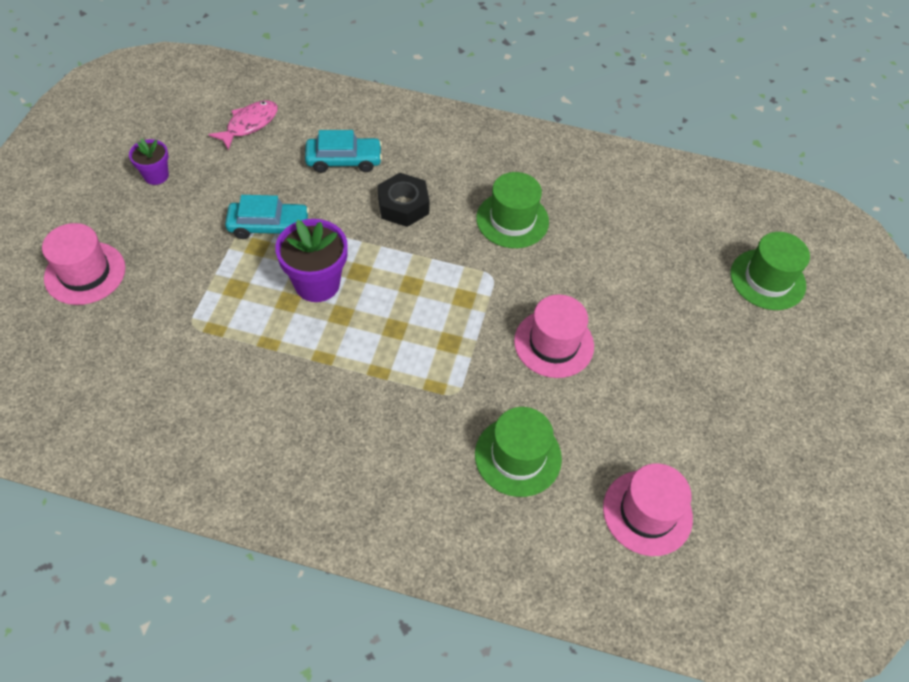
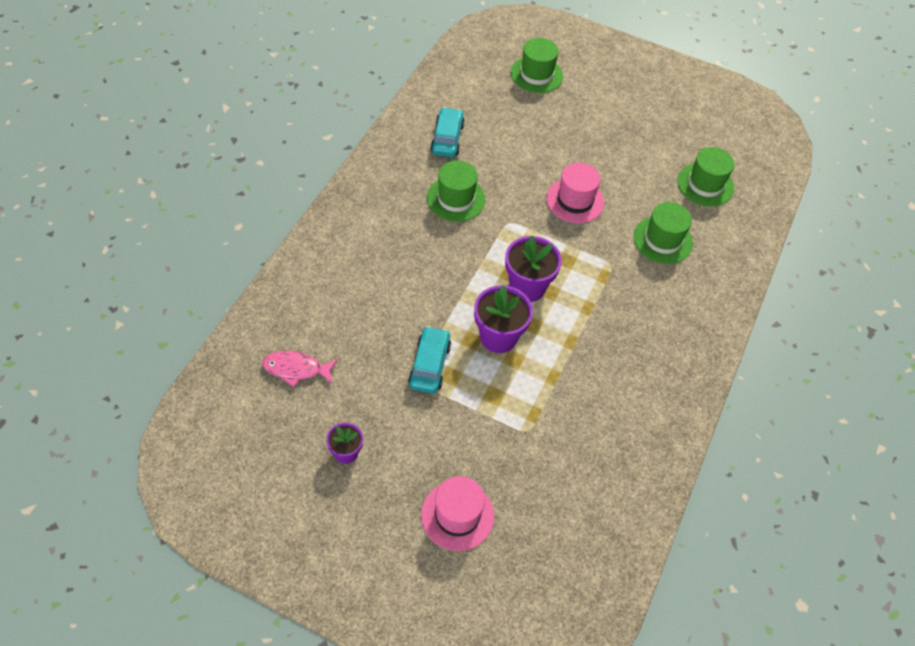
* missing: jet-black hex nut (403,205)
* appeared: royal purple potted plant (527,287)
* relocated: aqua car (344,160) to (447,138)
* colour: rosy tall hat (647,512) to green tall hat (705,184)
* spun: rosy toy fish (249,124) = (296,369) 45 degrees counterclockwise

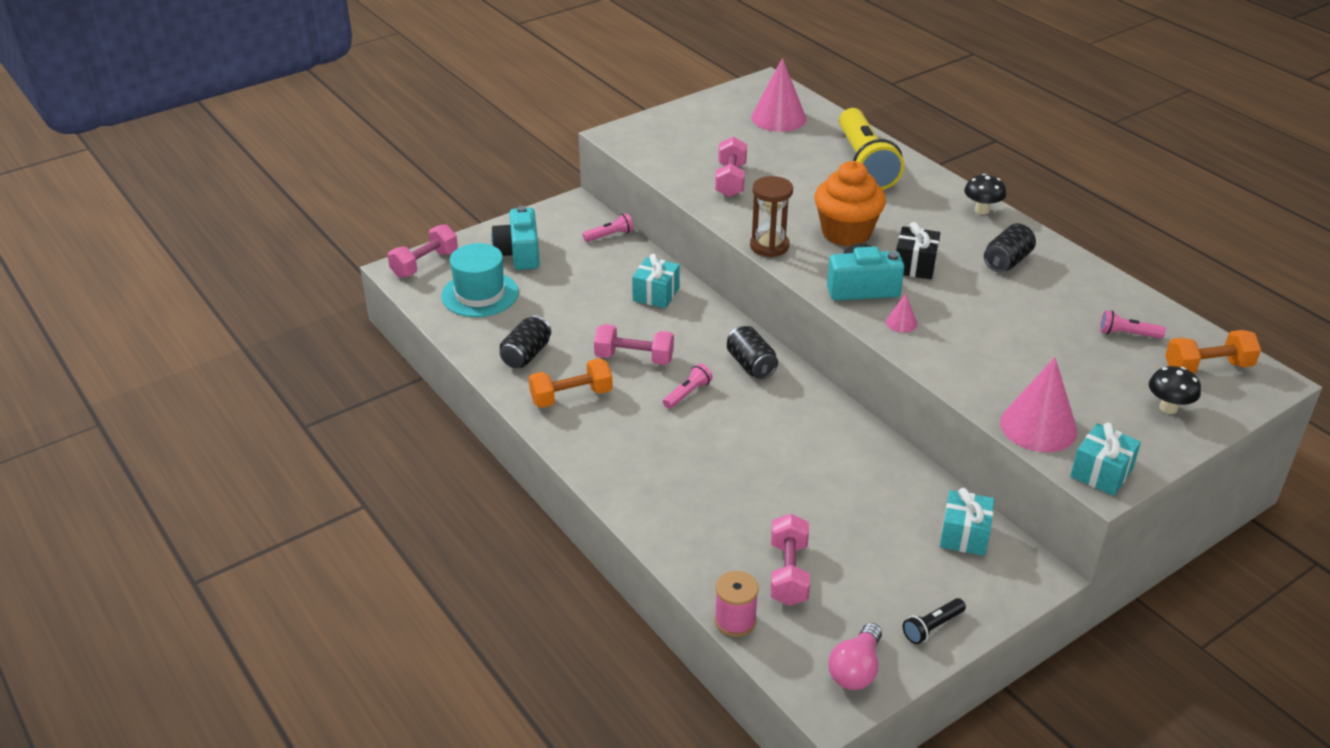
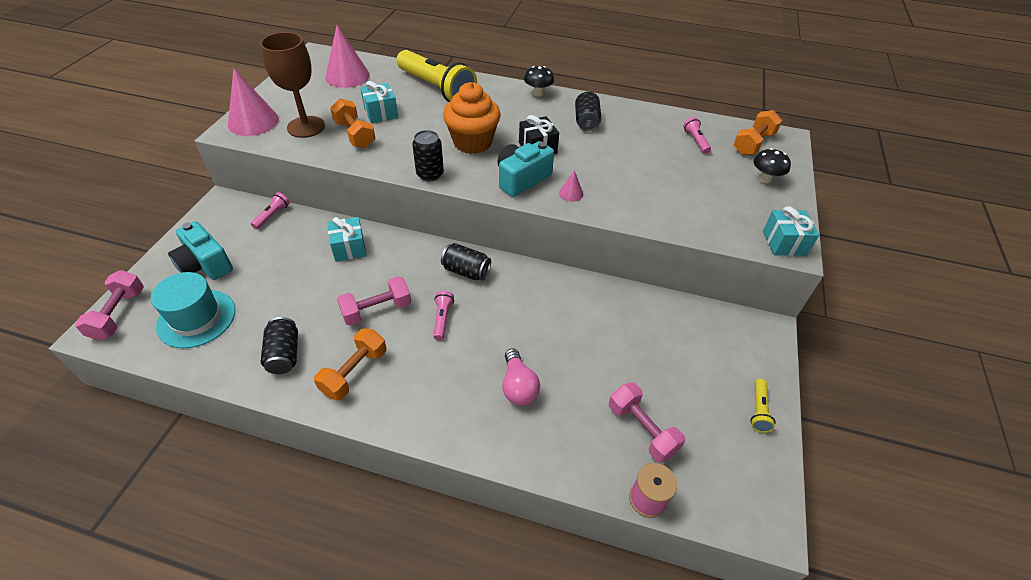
* appeared: brown wine glass (306,127)
* relocated: rosy bulb (856,670) to (518,386)
* relocated: aqua present (964,535) to (381,113)
* relocated: rosy cone shape (1038,426) to (253,122)
* exchanged: brown hourglass (769,246) to jet-black tin (430,174)
* colour: rosy free weight (730,180) to bright orange free weight (355,134)
* colour: jet-black pocket torch (932,627) to golden pocket torch (758,410)
* spun: rosy pocket torch (1127,334) = (695,141) 105 degrees clockwise

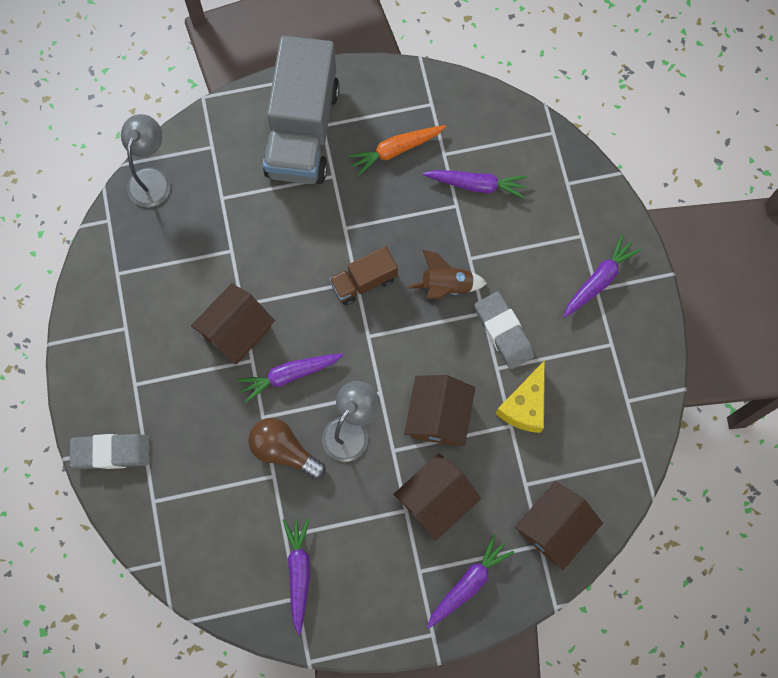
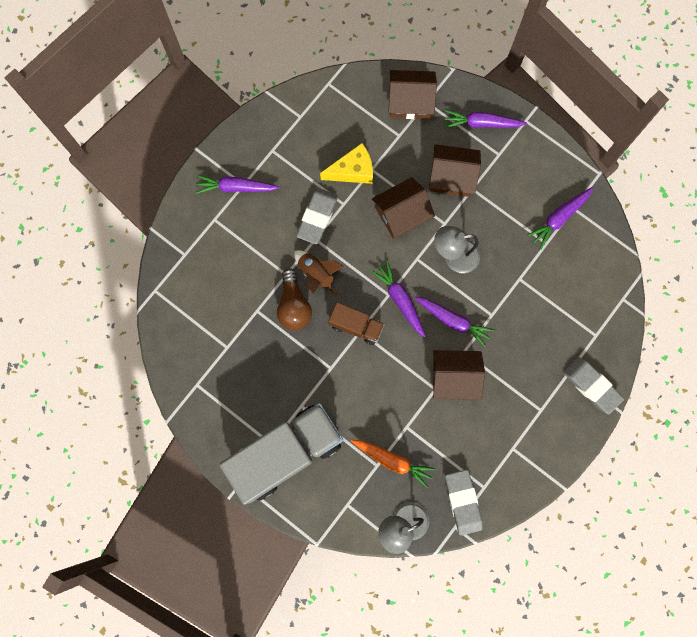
* appeared: grey pencil eraser (462,502)
* relocated: brown bulb (284,450) to (293,306)
* relocated: bright orange toy carrot (396,150) to (393,461)
* relocated: royal purple toy carrot (476,185) to (400,300)

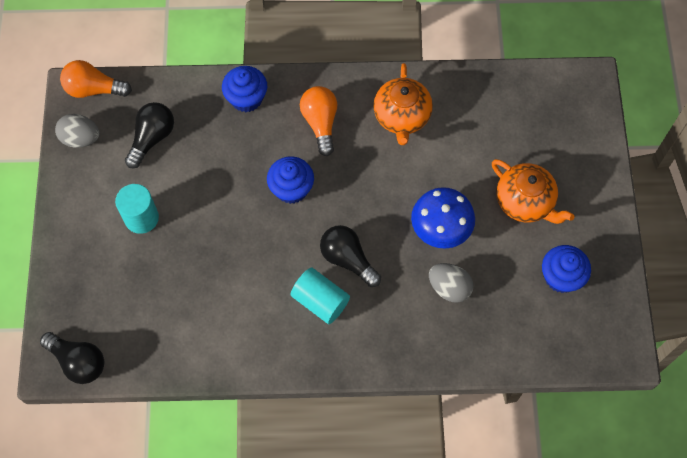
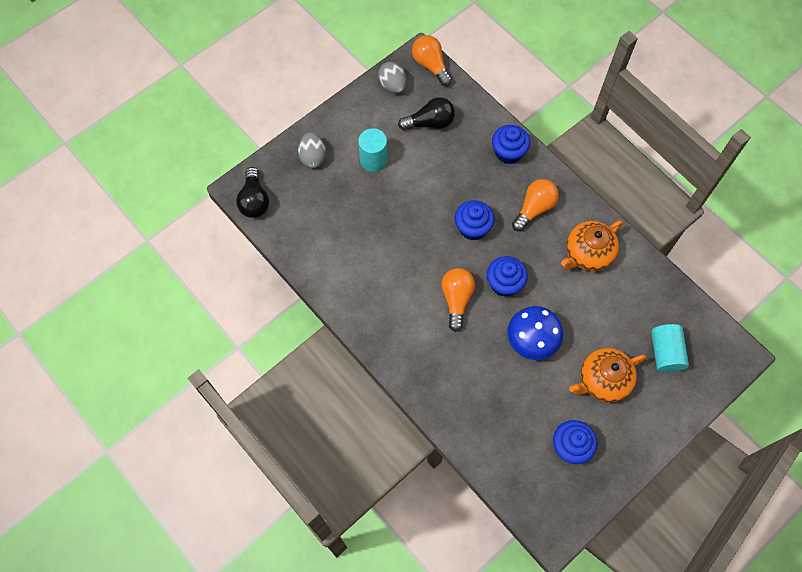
* appeared: royal blue muffin (504,283)
* relocated: aqua cylinder (320,301) to (665,353)
* relocated: grey egg (449,288) to (313,157)
* colour: jet-black bulb (347,259) to bright orange bulb (456,299)
* spun: bright orange china teapot (525,202) = (602,380) 60 degrees clockwise

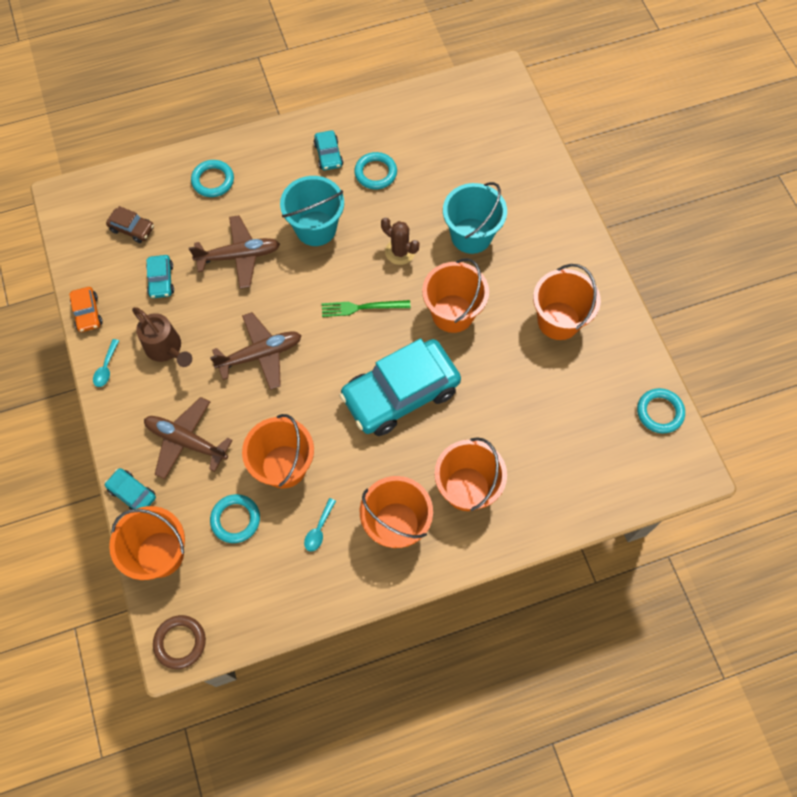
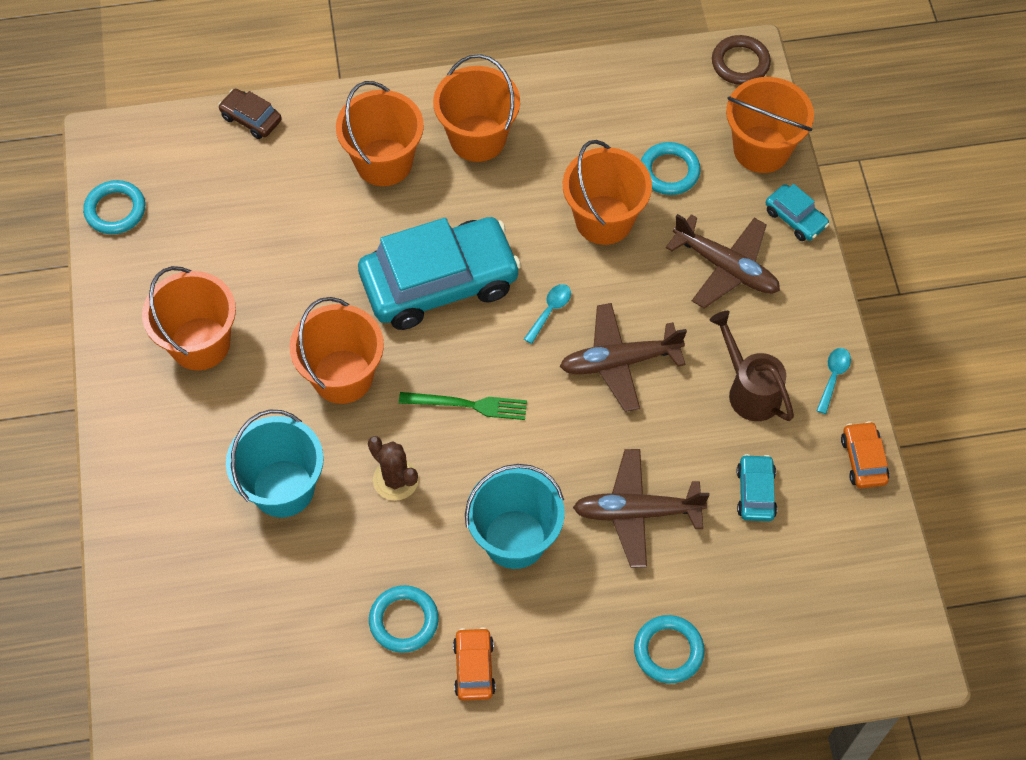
* relocated: brown car (132,229) to (251,119)
* relocated: aqua spoon (319,529) to (550,311)
* colour: aqua car (328,155) to bright orange car (474,668)

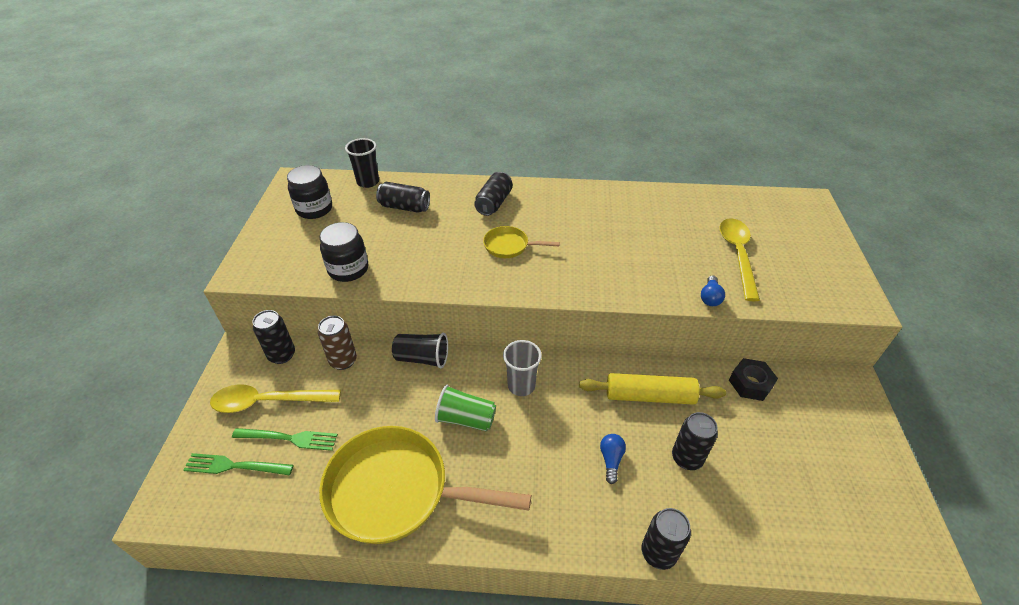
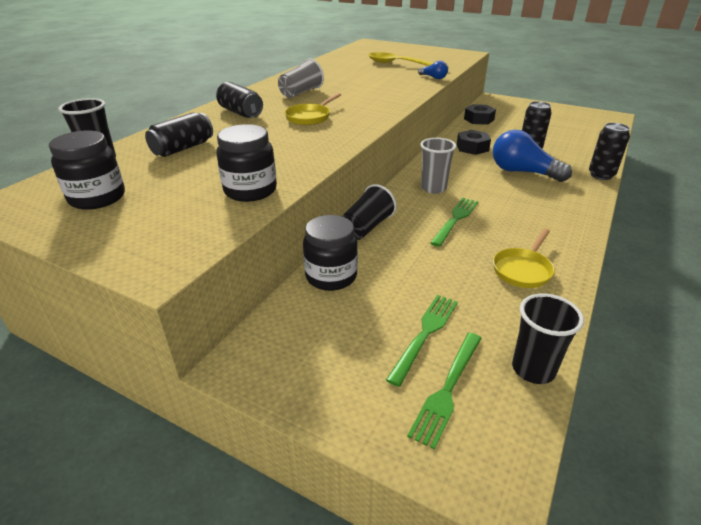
* missing: golden spoon (268,402)
* missing: jet-black tin (282,355)
* appeared: grey tumbler (301,93)
* appeared: jet-black tumbler (533,369)
* exchanged: brown tin (343,361) to jet-black preserve jar (331,276)
* exchanged: green tumbler (466,419) to green table fork (455,219)
* exchanged: golden pastry roller (649,396) to jet-black hex nut (472,147)
* size: golden frying pan (396,491) = (523,270) x0.46
* size: royal blue bulb (611,460) = (522,172) x2.03

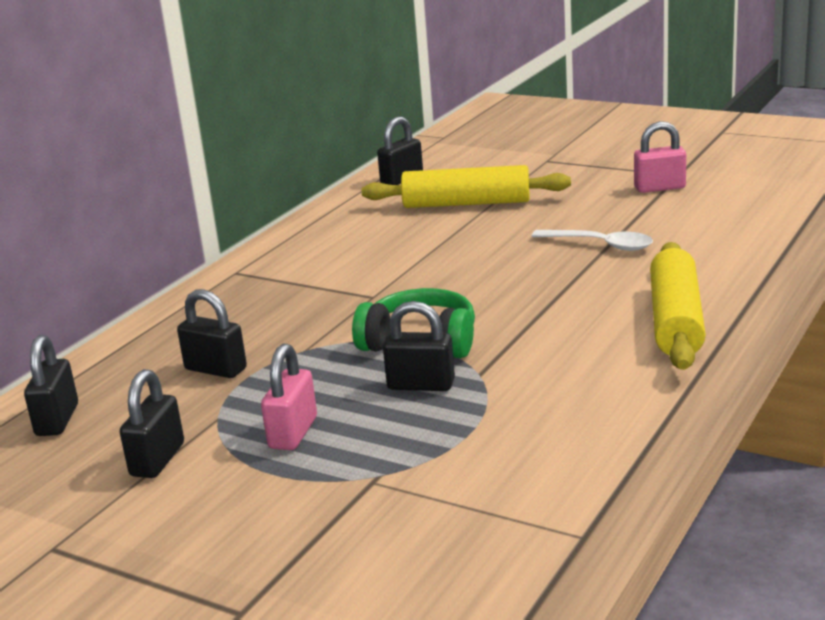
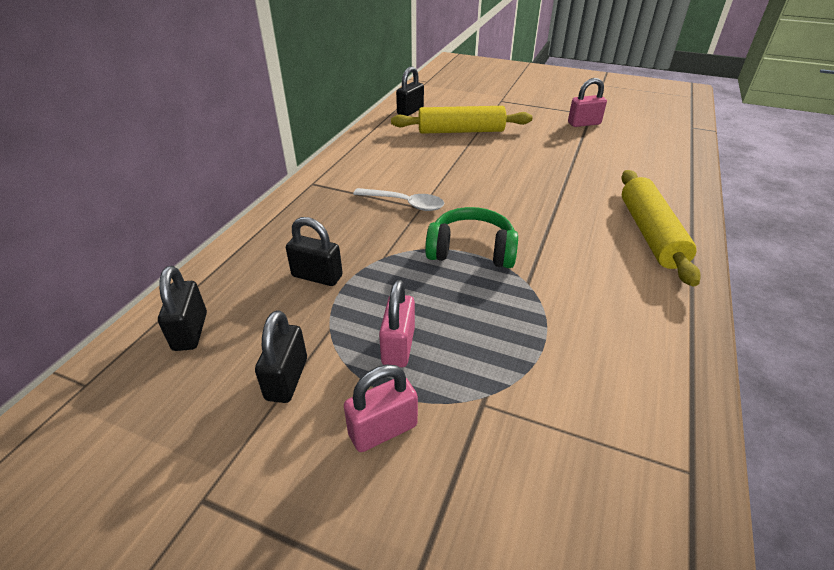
* missing: jet-black small lock (421,385)
* appeared: rosy small lock (383,429)
* relocated: pure white spoon (600,245) to (404,203)

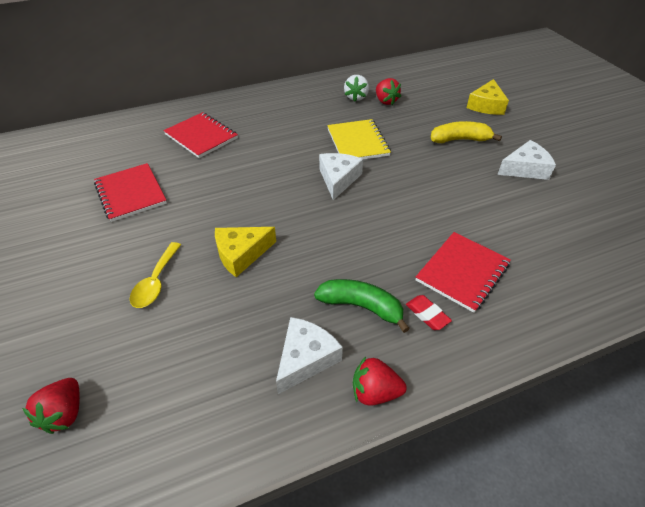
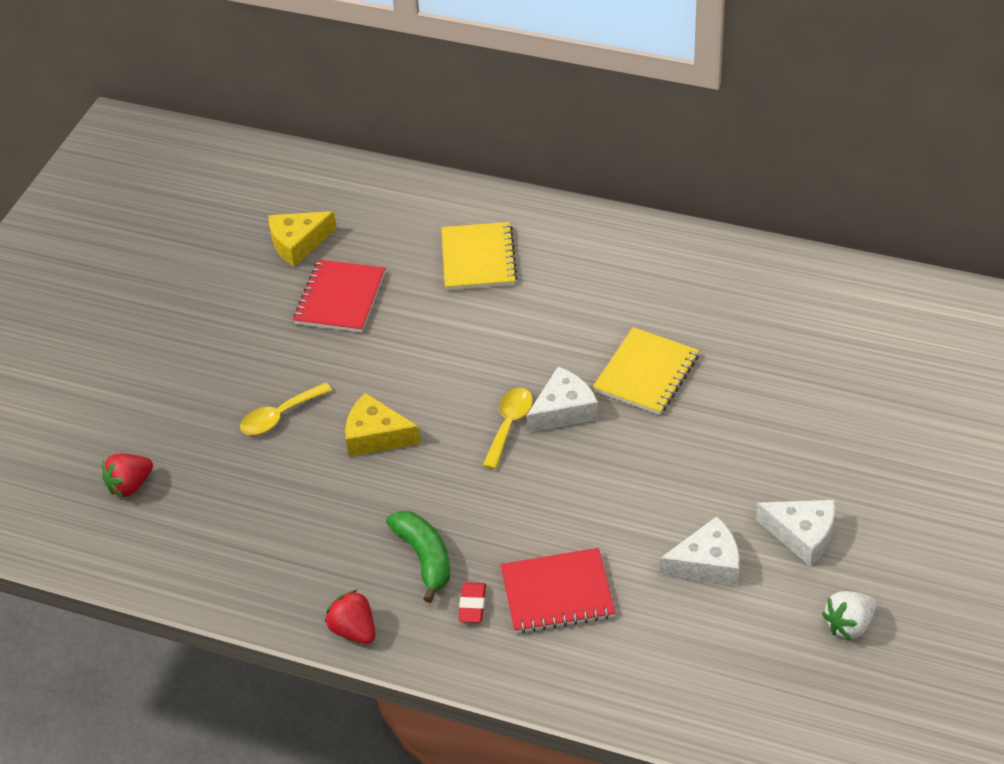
* missing: red berry (385,101)
* missing: golden toy banana (460,140)
* appeared: golden spoon (509,425)
* relocated: pure white cheese (305,358) to (707,563)
* relocated: pure white berry (356,97) to (849,625)
* relocated: golden cheese (486,105) to (298,243)
* colour: red notepad (201,136) to golden notepad (478,259)

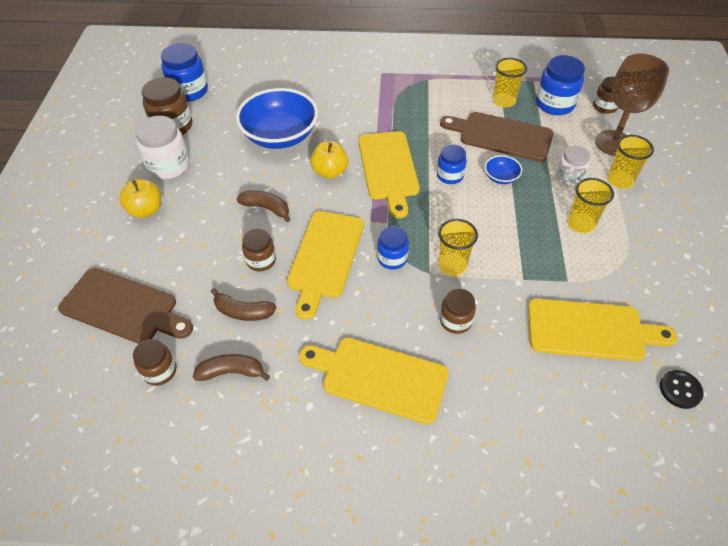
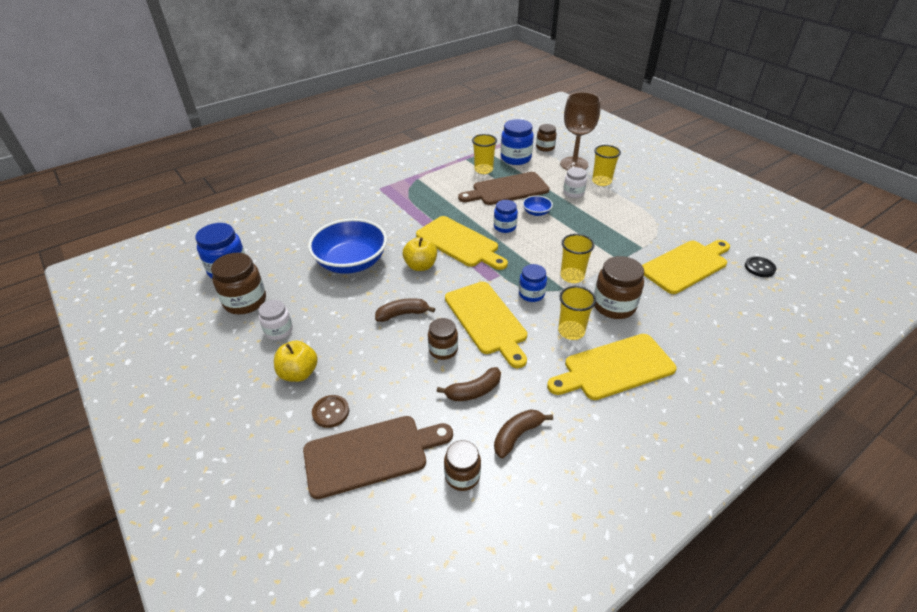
* appeared: brown sewing button (331,412)
* relocated: golden tumbler (581,224) to (571,331)
* size: pure white preserve jar (169,166) = (279,331) x0.63
* size: brown preserve jar (455,321) = (614,306) x1.60

